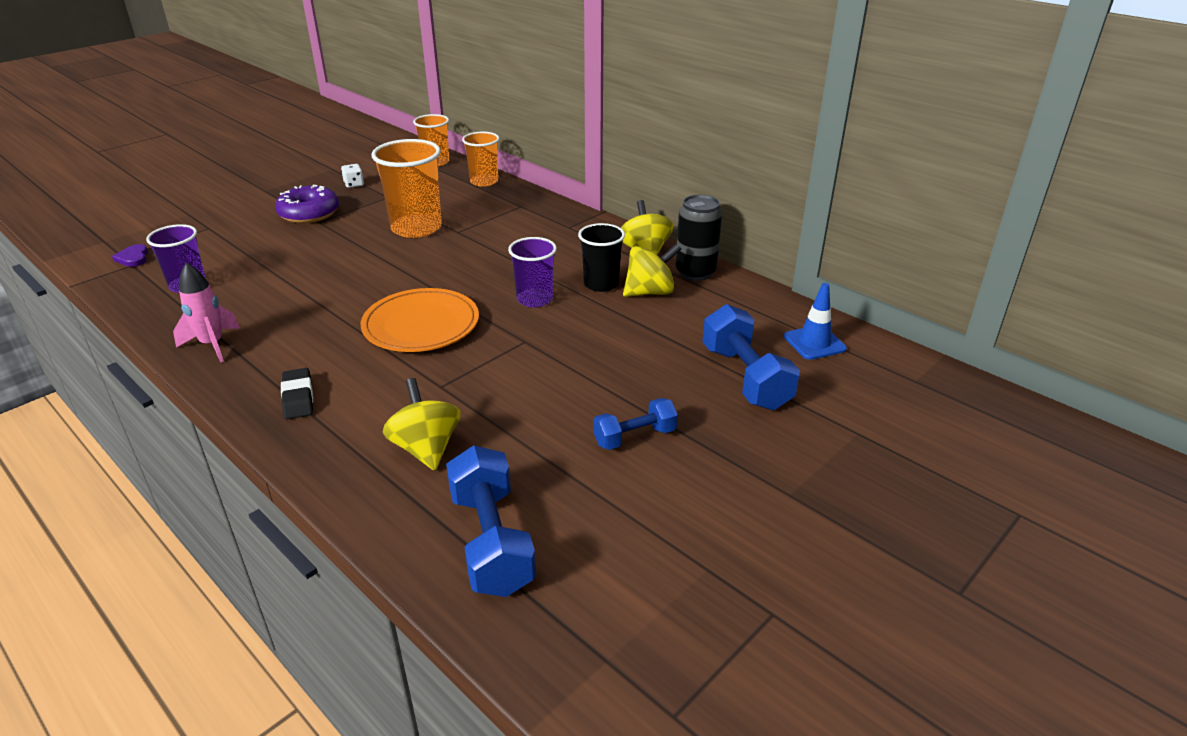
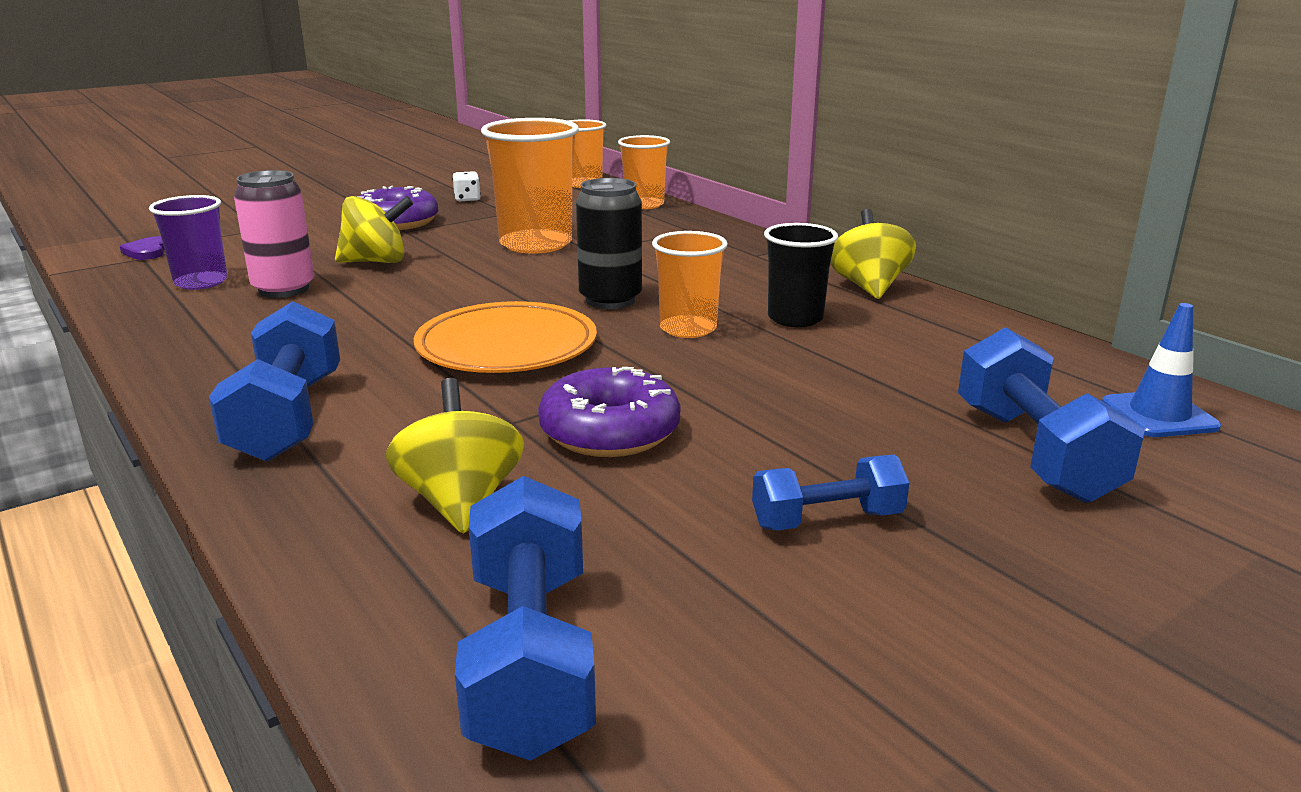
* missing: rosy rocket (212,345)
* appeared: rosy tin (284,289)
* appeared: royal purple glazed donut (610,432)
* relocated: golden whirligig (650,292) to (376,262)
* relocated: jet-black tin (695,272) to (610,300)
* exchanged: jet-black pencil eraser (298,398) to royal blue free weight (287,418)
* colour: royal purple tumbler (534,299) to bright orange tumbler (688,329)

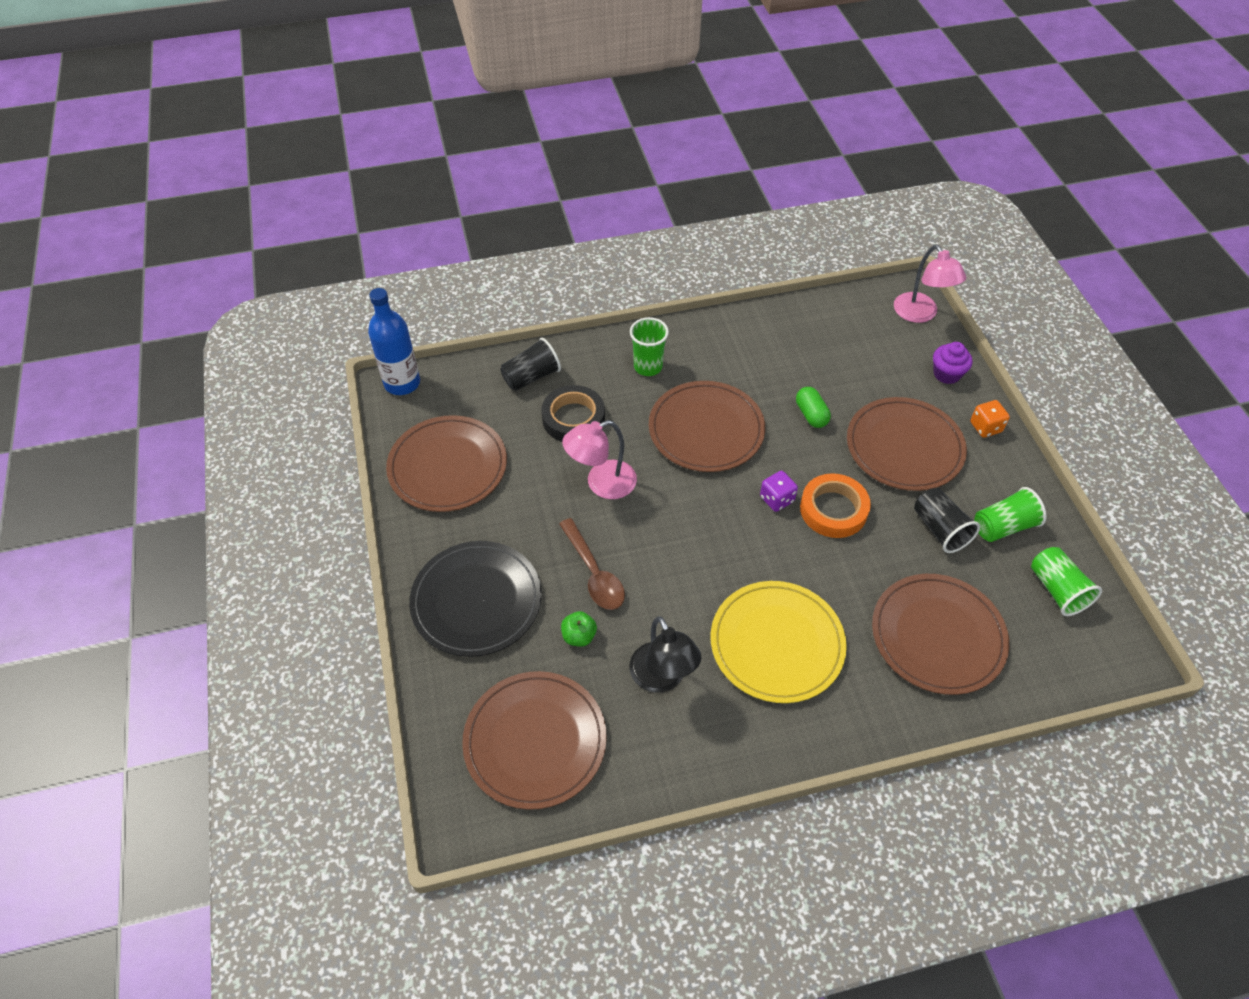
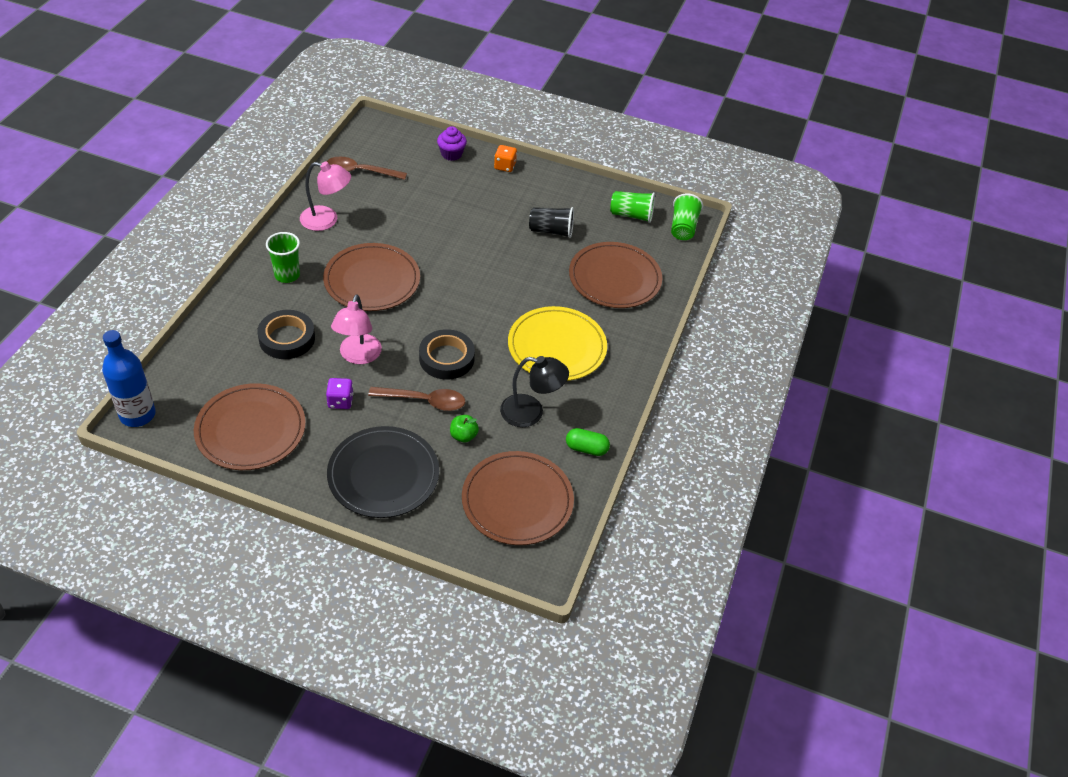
* missing: jet-black tumbler (531,377)
* missing: bright orange roll of tape (833,510)
* missing: brown flat dish (904,447)
* appeared: brown spoon (360,171)
* appeared: jet-black roll of tape (446,358)
* relocated: royal purple game die (776,499) to (340,401)
* relocated: green pill shape (811,414) to (586,448)
* relocated: rosy reading lamp (920,314) to (326,220)
* relocated: green tumbler (1003,526) to (683,227)

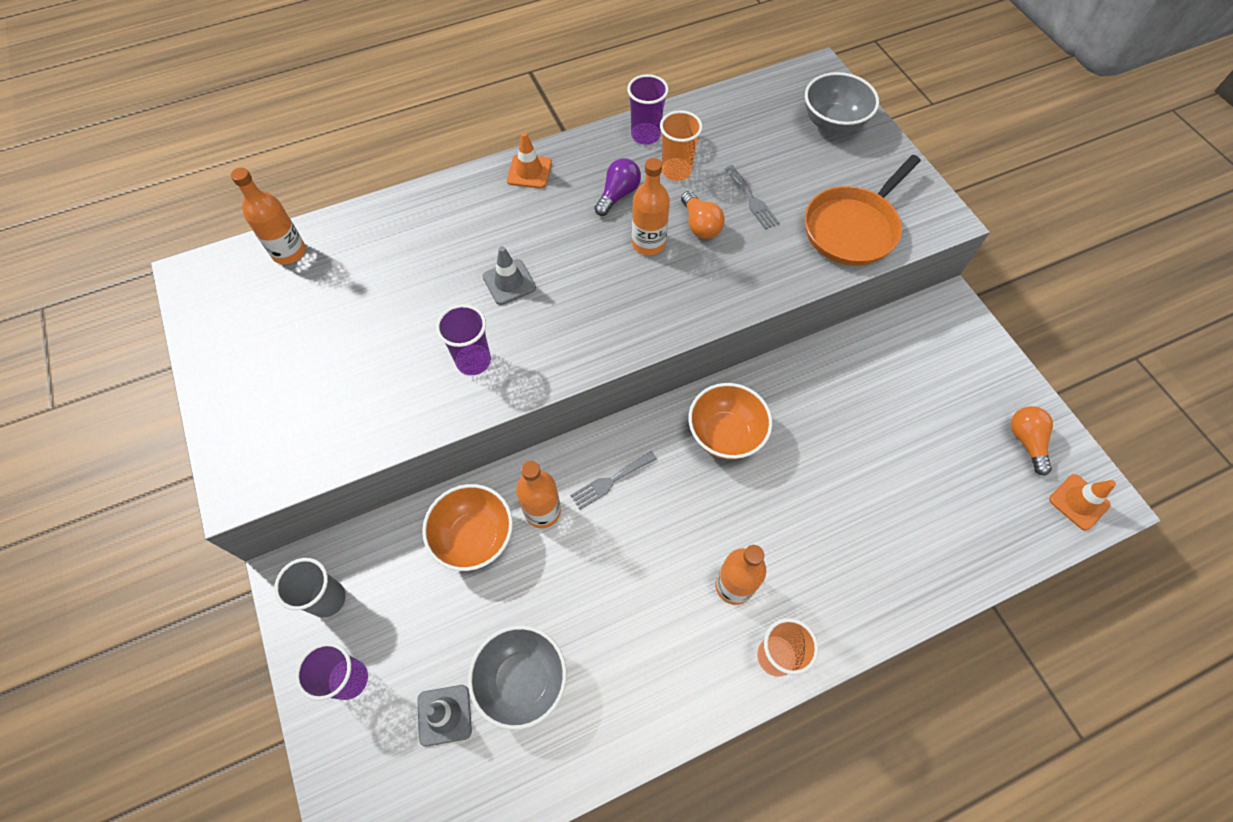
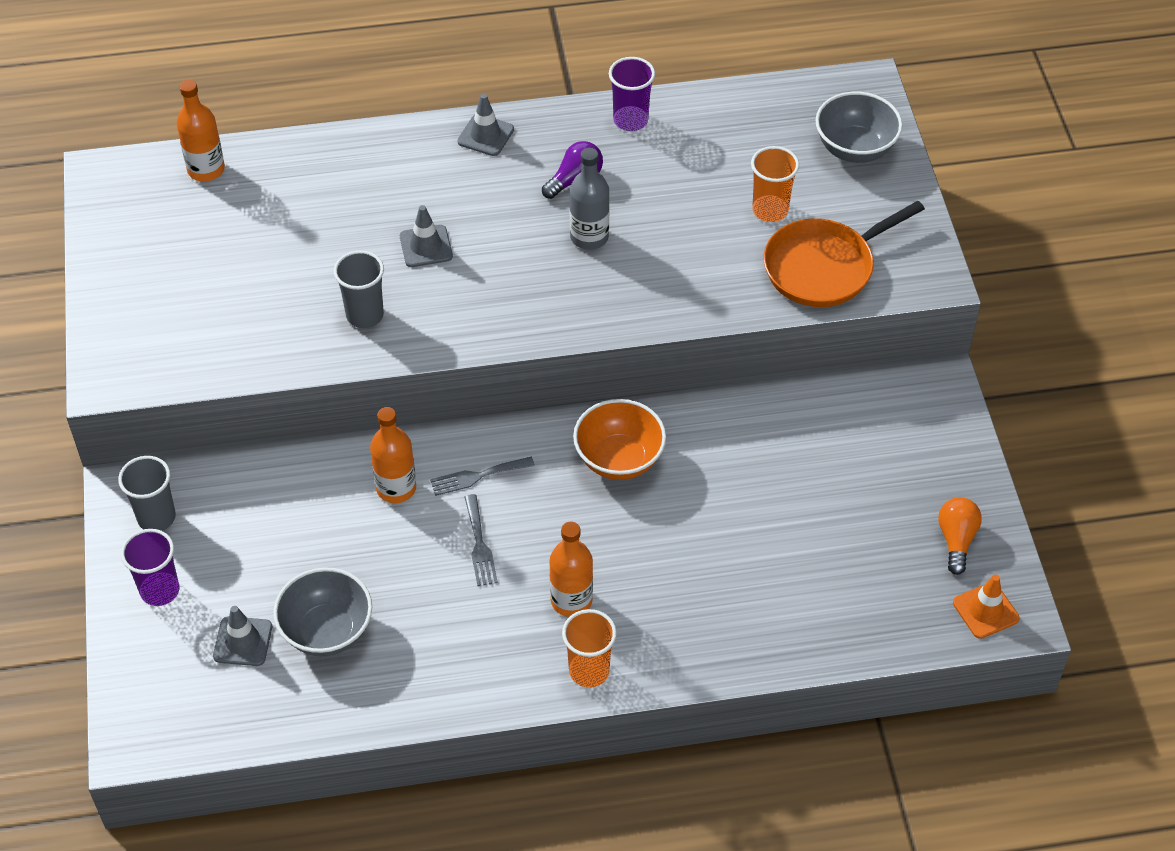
* missing: bright orange bowl (474,537)
* missing: bright orange bulb (700,225)
* relocated: bright orange tumbler (676,171) to (770,210)
* relocated: grey table fork (752,200) to (479,545)
* colour: royal purple tumbler (473,361) to grey tumbler (365,315)
* colour: bright orange safety cone (529,171) to grey safety cone (485,135)
* colour: bright orange flask (648,243) to grey flask (589,237)

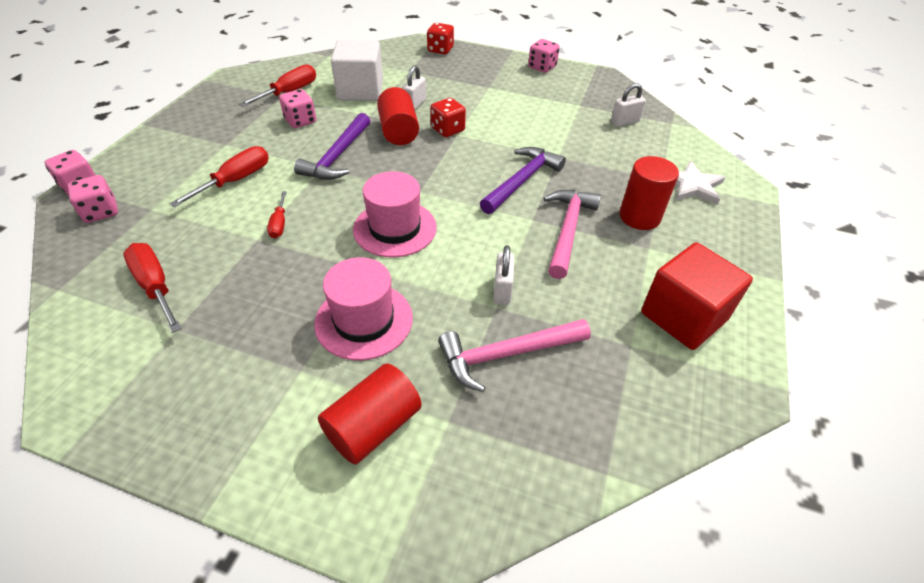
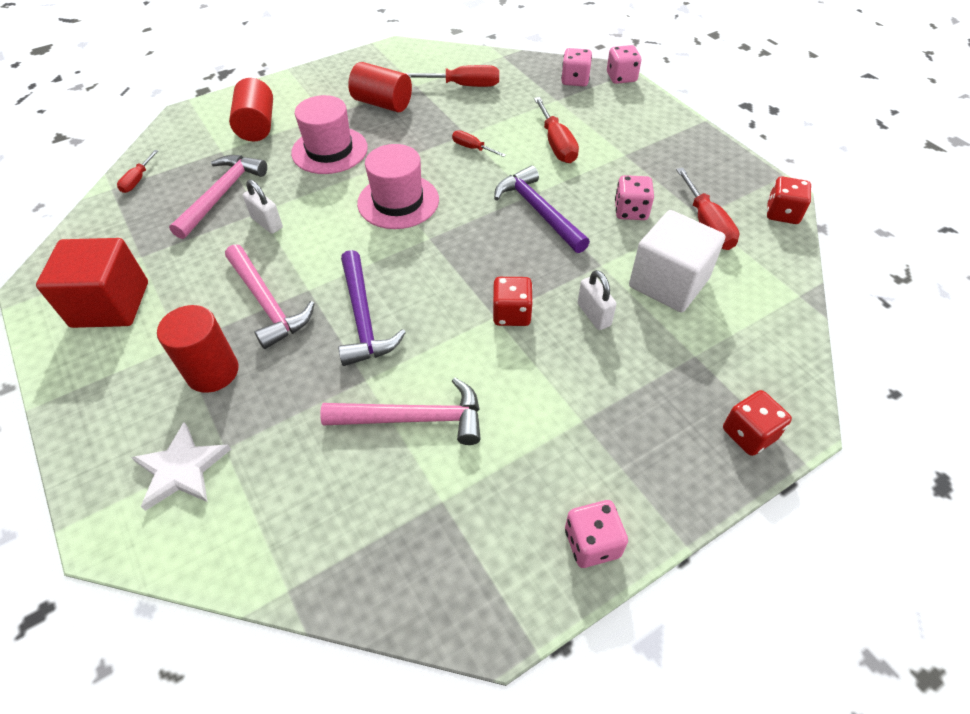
* missing: pure white small lock (624,122)
* appeared: red screwdriver (137,180)
* appeared: rosy carpenter's hammer (415,419)
* appeared: red game die (782,213)
* relocated: red cylinder (398,131) to (382,103)

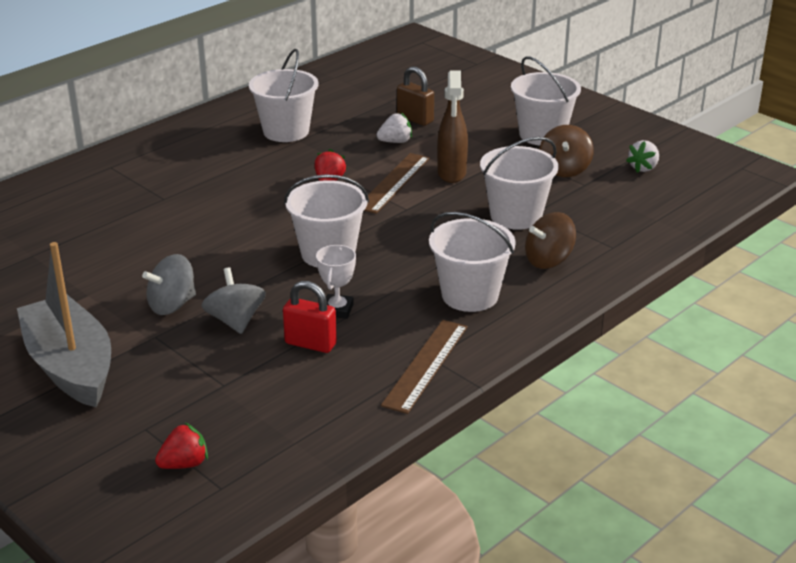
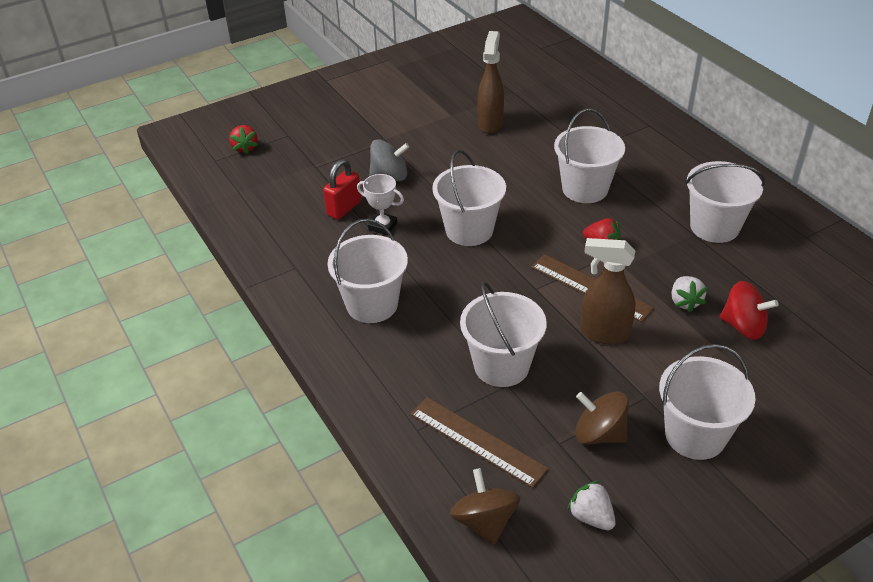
* missing: grey sailboat (70,366)
* missing: grey whirligig (172,305)
* appeared: brown spray cleaner (490,123)
* appeared: pure white pail (585,189)
* relocated: brown straightedge (426,365) to (477,441)
* relocated: brown whirligig (548,260) to (484,521)
* exchanged: brown small lock (415,119) to red whirligig (743,326)

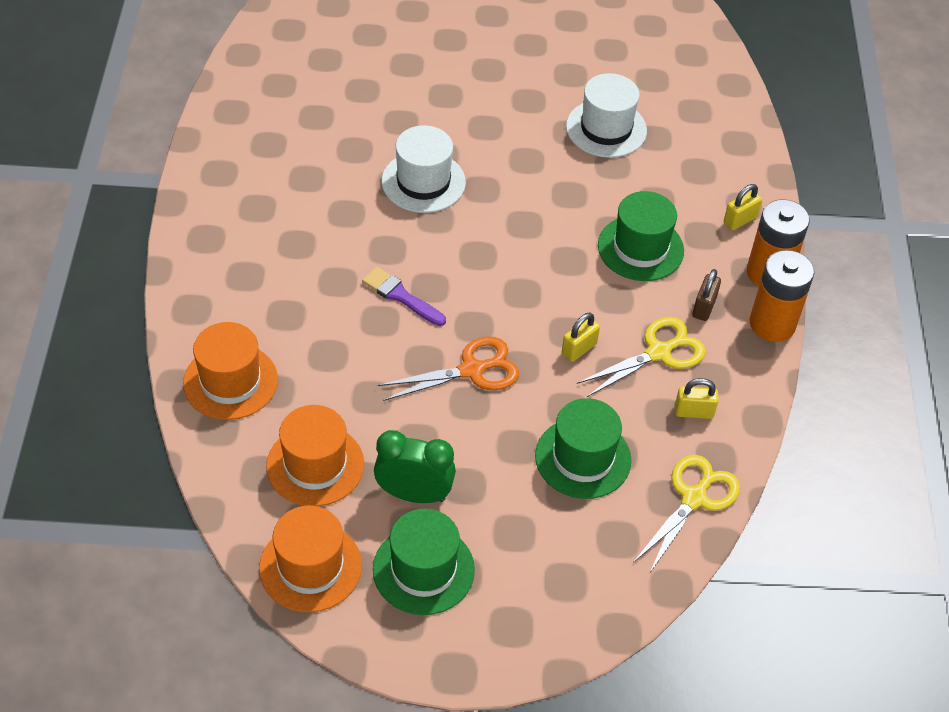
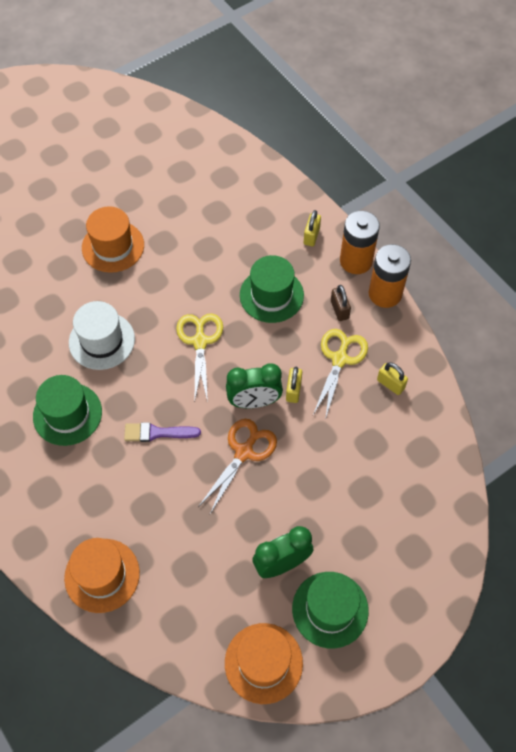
* missing: pure white tall hat (606,128)
* appeared: green clock (254,402)
* relocated: bright orange tall hat (315,465) to (113,246)
* relocated: green tall hat (583,458) to (67,414)
* relocated: golden scissors (694,498) to (200,341)
* spun: golden small lock (693,412) = (390,384) 75 degrees clockwise

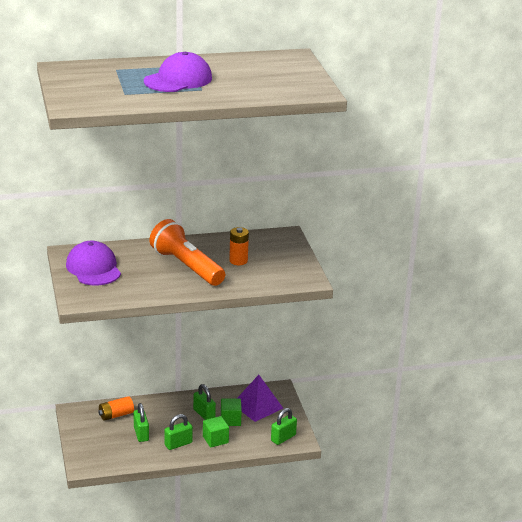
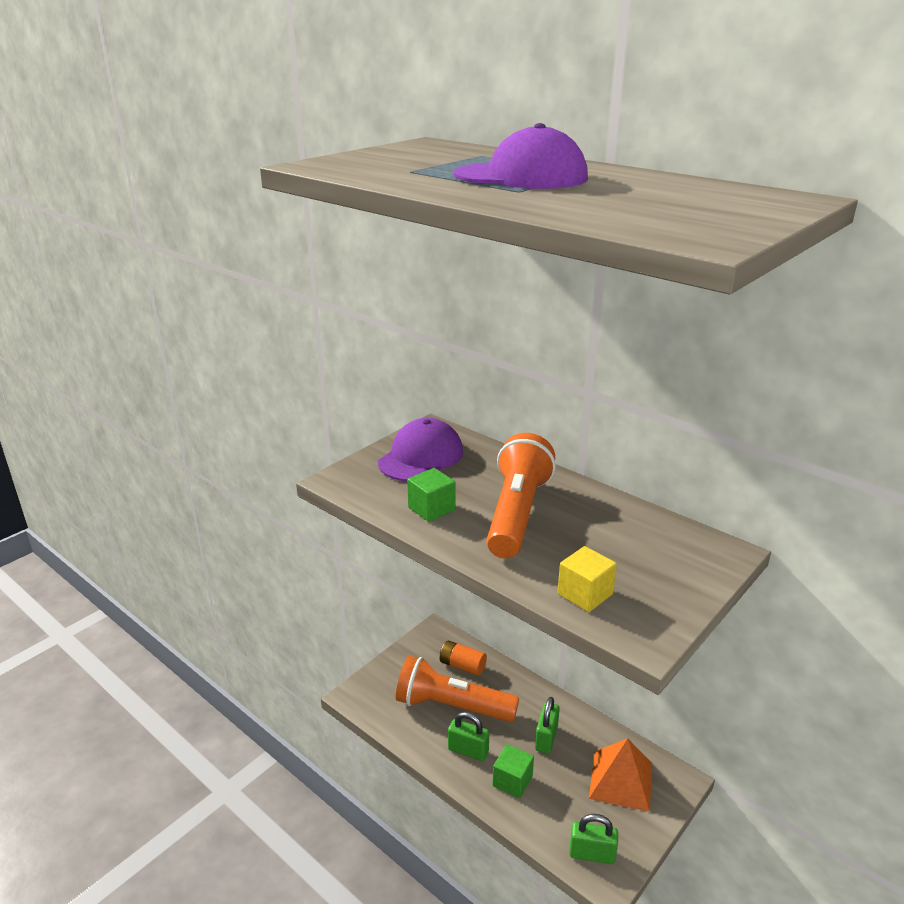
* missing: bright orange AA battery (238,261)
* appeared: golden solid cube (585,594)
* relocated: green solid cube (230,420) to (431,509)
* exchanged: green small lock (141,434) to bright orange pocket torch (452,706)
* colour: royal purple pyramid shape (257,406) to bright orange pyramid shape (621,780)

